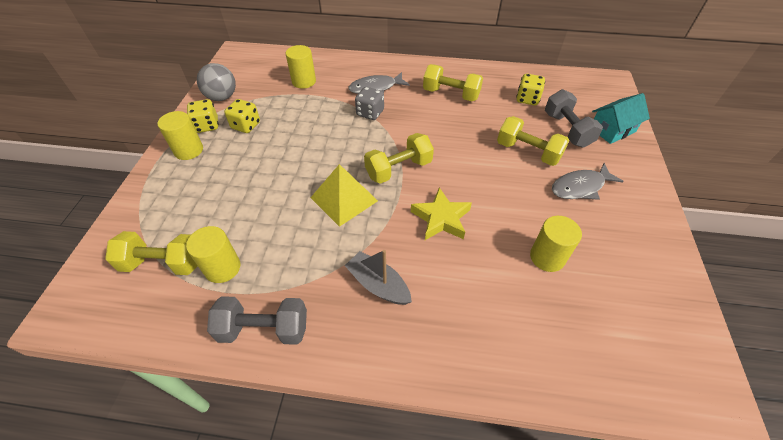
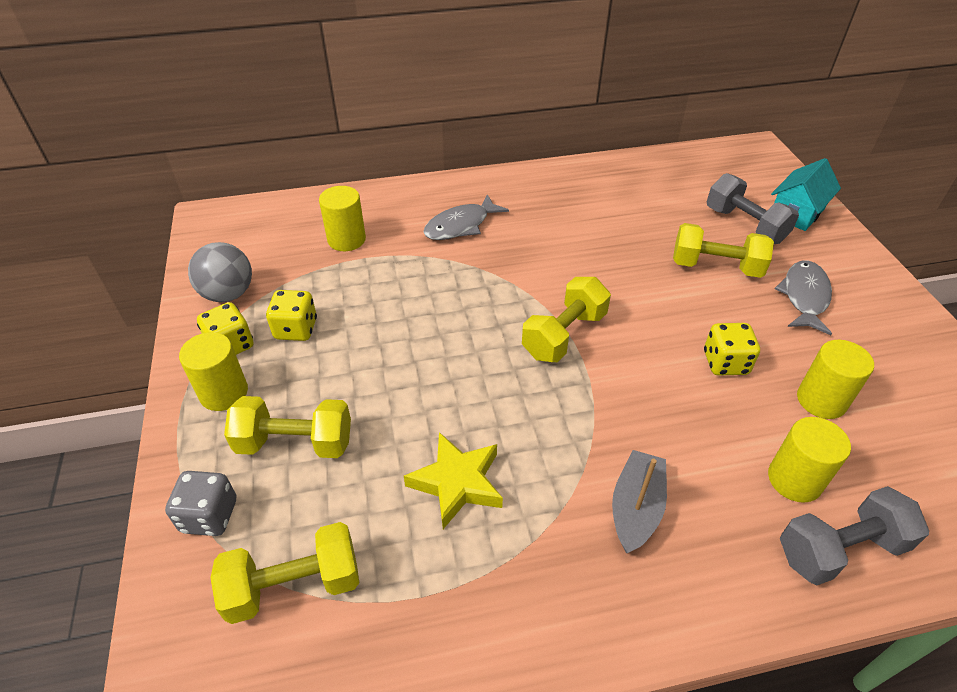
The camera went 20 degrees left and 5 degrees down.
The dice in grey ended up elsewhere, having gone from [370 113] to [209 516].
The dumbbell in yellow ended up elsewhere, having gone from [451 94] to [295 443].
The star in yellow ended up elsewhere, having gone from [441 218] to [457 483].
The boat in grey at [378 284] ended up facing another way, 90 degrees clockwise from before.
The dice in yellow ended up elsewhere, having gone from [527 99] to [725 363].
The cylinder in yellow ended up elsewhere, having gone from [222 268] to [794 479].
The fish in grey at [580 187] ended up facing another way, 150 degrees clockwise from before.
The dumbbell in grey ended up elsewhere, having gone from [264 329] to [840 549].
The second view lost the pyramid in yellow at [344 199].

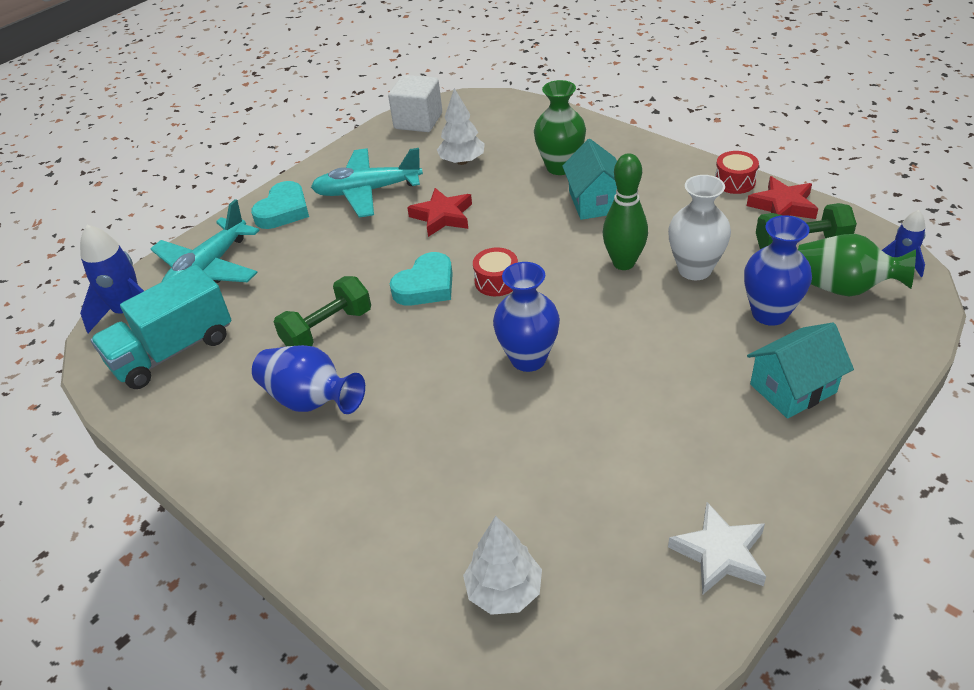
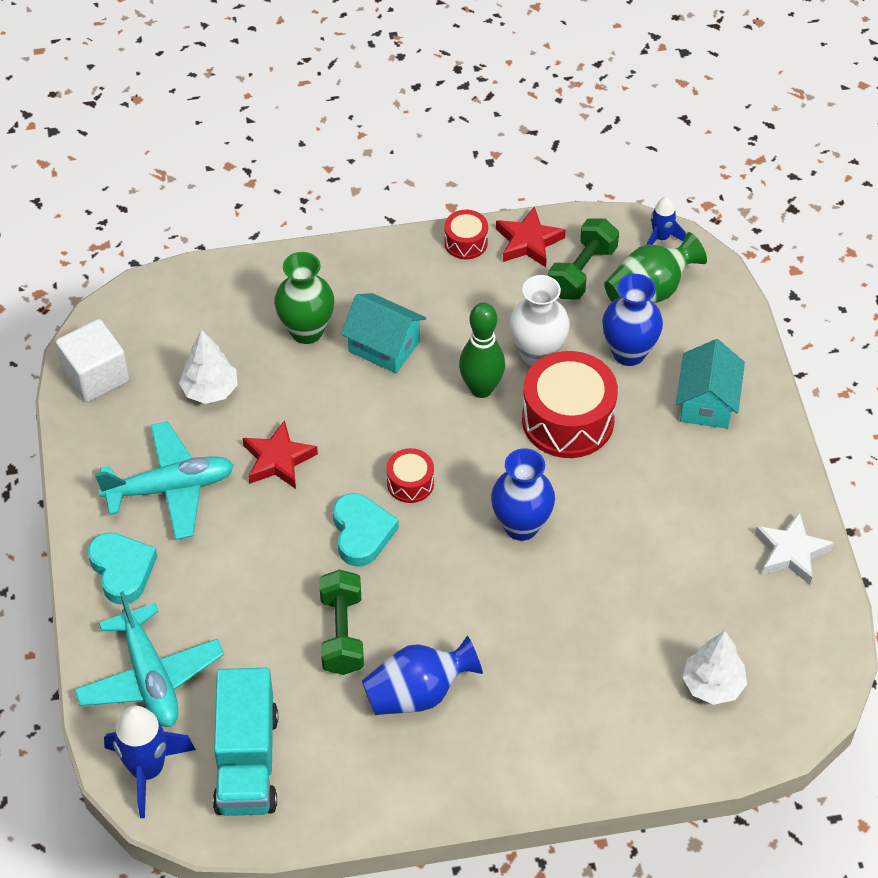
The camera went 55 degrees left and 10 degrees up.
The plane in turquoise at [367 191] ended up facing another way, 135 degrees counterclockwise from before.
The second view gained the drum in red at [568 420].

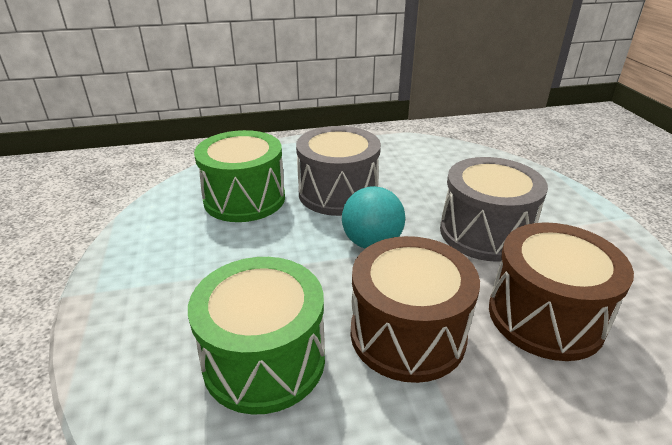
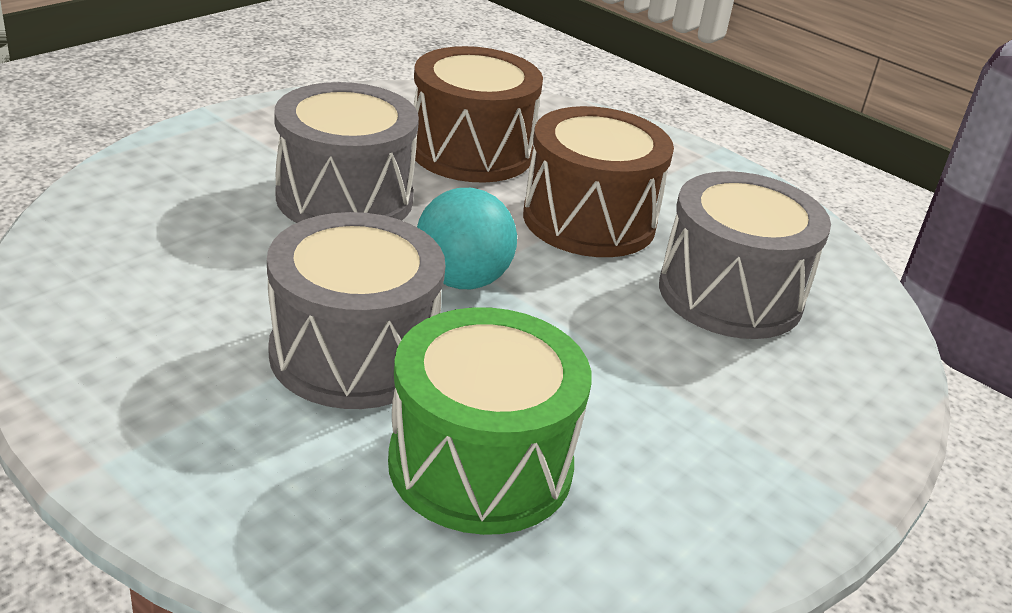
The camera went 130 degrees left and 0 degrees up.
What was the drum in green at [264 360] turned into the drum in grey at [730 295].

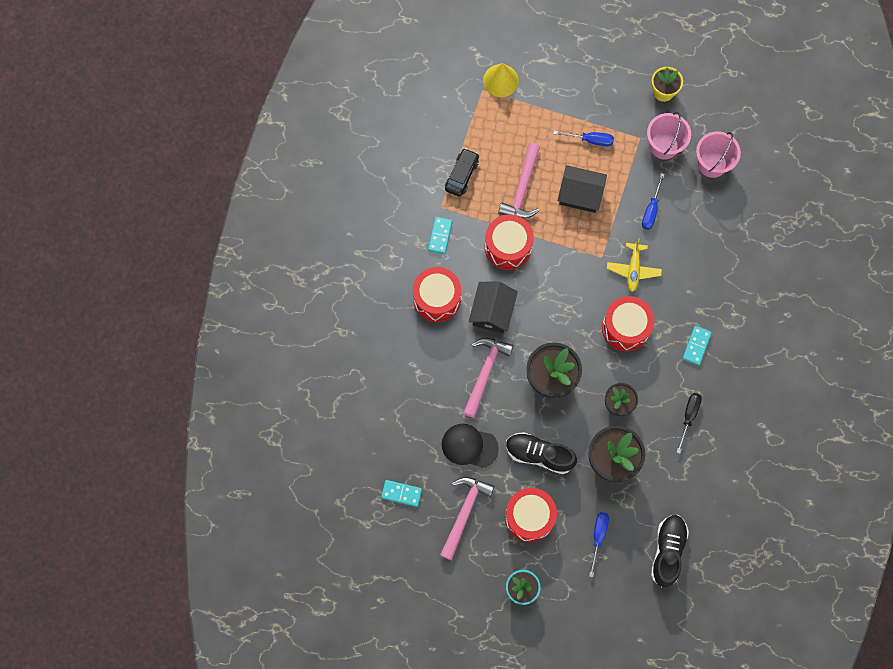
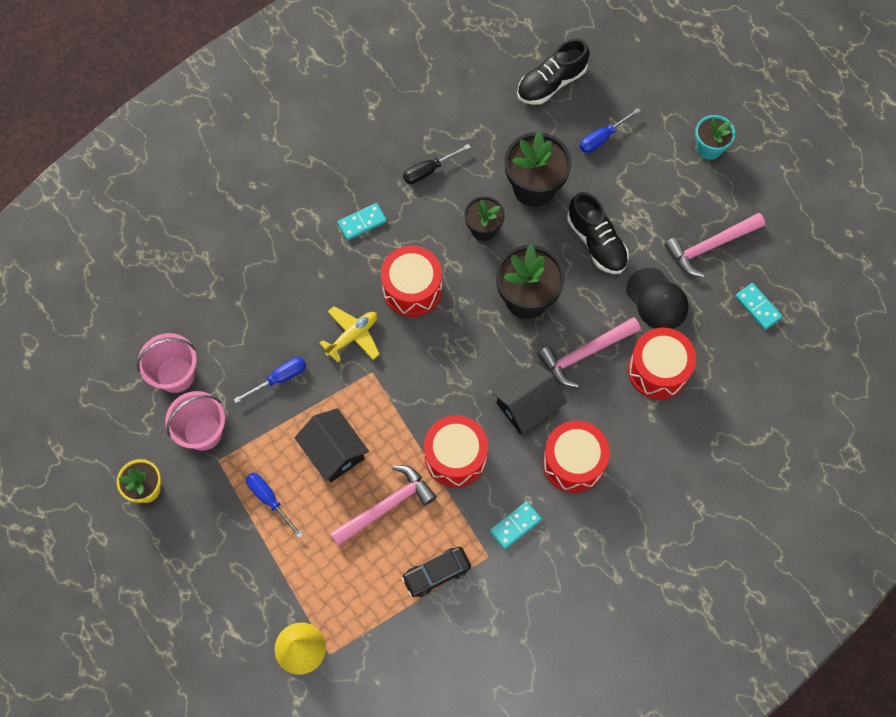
The camera went 140 degrees left and 5 degrees down.
The drum in red ended up elsewhere, having gone from [529 517] to [658 370].

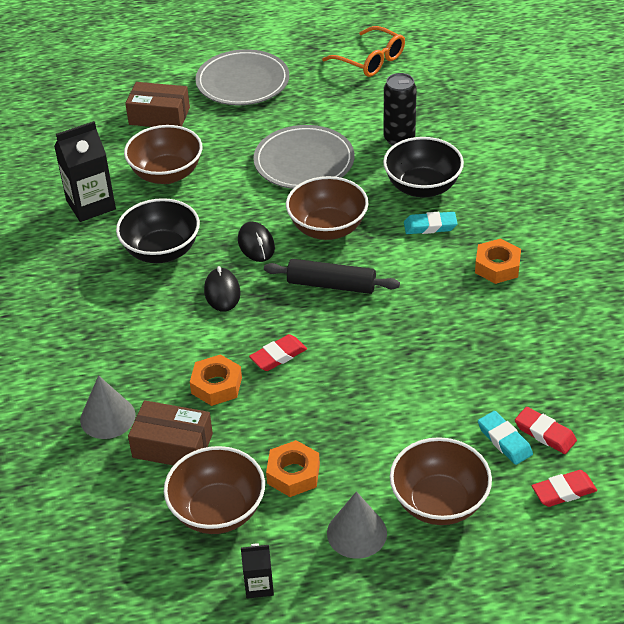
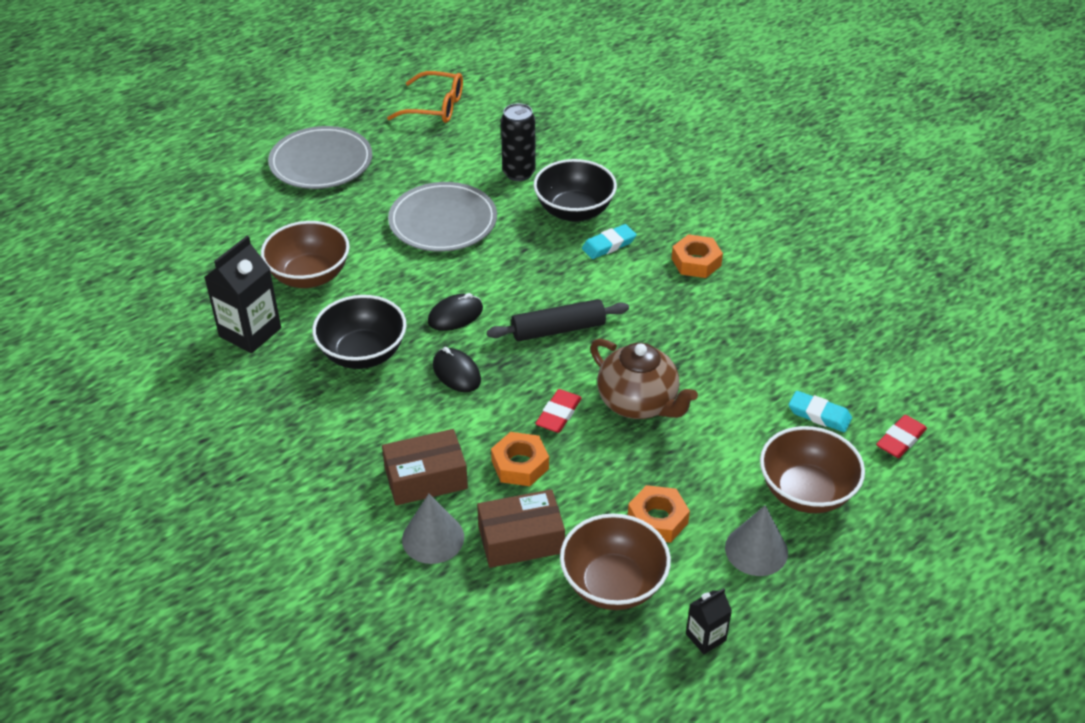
The camera went 30 degrees left and 0 degrees up.
The box in brown ended up elsewhere, having gone from [159 116] to [426 478].
The mouse in black at [256 244] ended up facing another way, 75 degrees counterclockwise from before.
The second view gained the teapot in brown at [638 403].
The second view lost the bowl in brown at [327 228].
The second view lost the eraser in red at [545 433].

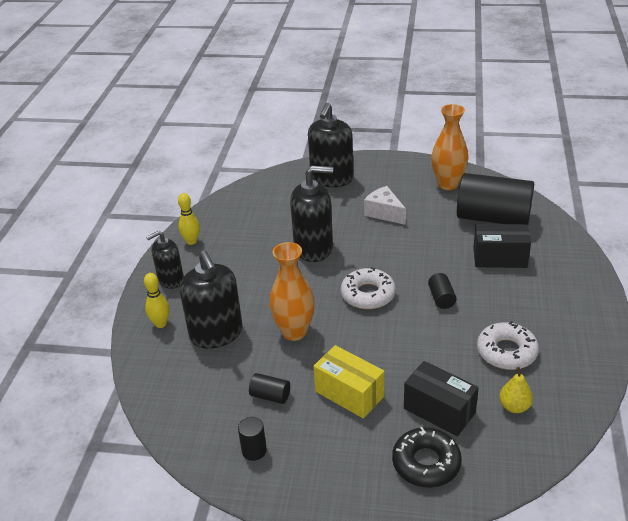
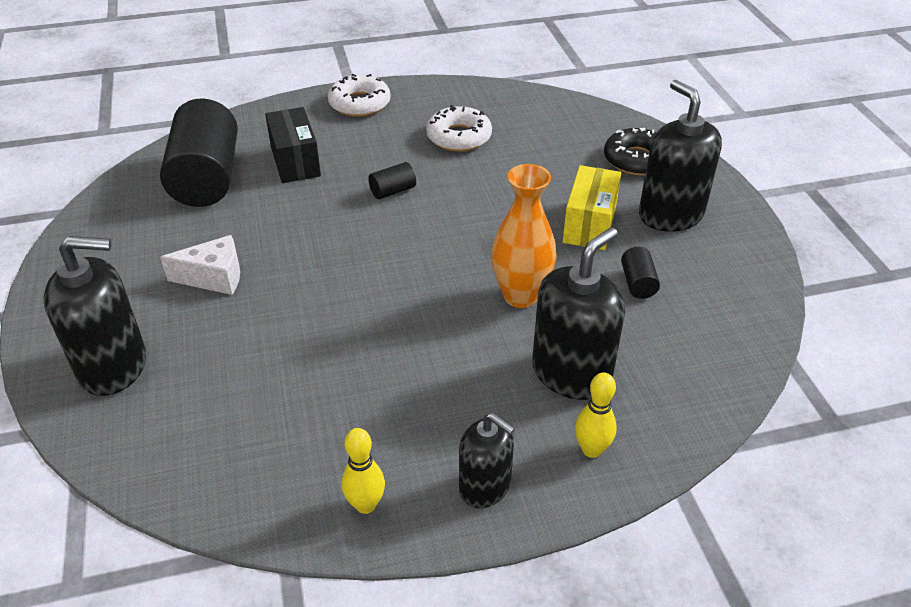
The camera went 115 degrees left and 5 degrees up.
The cheese in white at [384 213] ended up facing another way, 120 degrees counterclockwise from before.
The donut in white ended up elsewhere, having gone from [368 294] to [359 103].
The soap dispenser in black ended up elsewhere, having gone from [313 248] to [670 215].
The second view lost the cylinder in black at [254 451].
The second view lost the box in black at [439 411].
The second view lost the vase in orange at [448 184].
The second view lost the pear in yellow at [514 407].

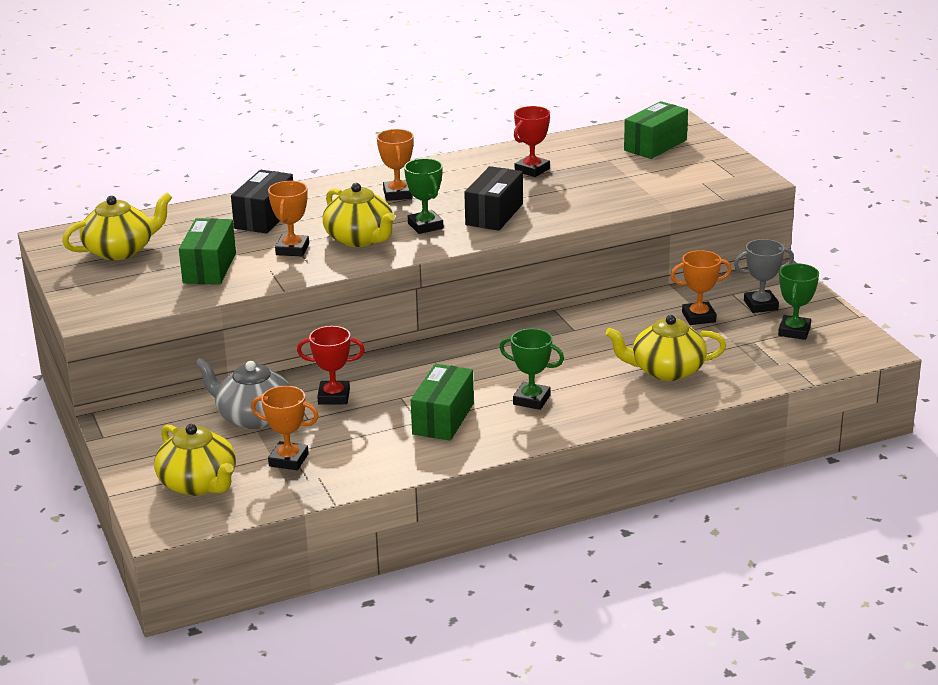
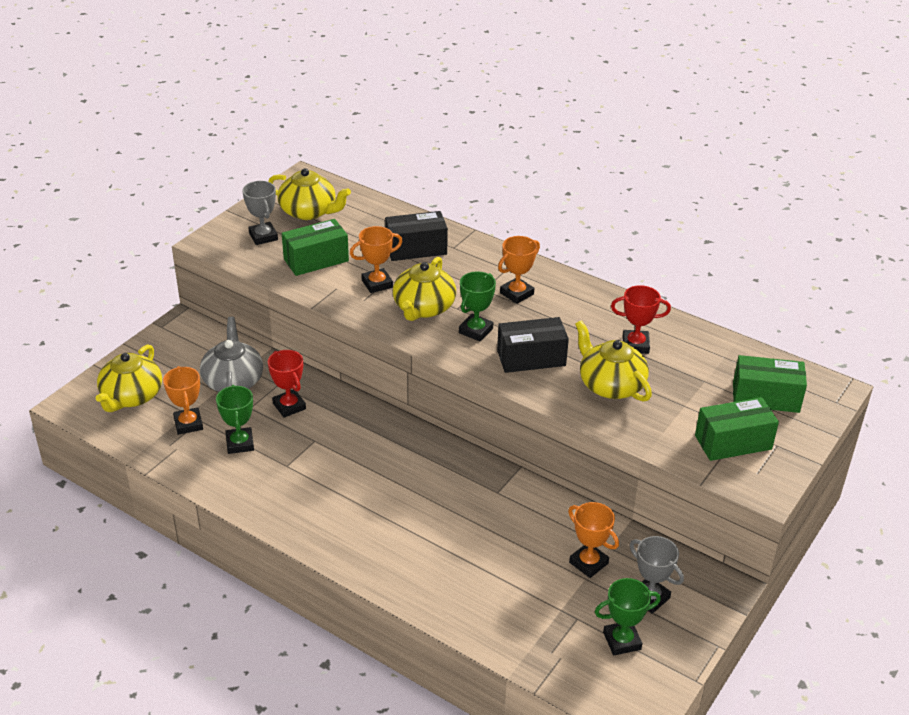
The camera went 55 degrees right and 10 degrees up.
The trophy in green ended up elsewhere, having gone from [531 400] to [240 443].
The second view gained the trophy in grey at [263 236].
The teapot in yellow ended up elsewhere, having gone from [666 370] to [610 385].
The box in green ended up elsewhere, having gone from [443 418] to [733 442].

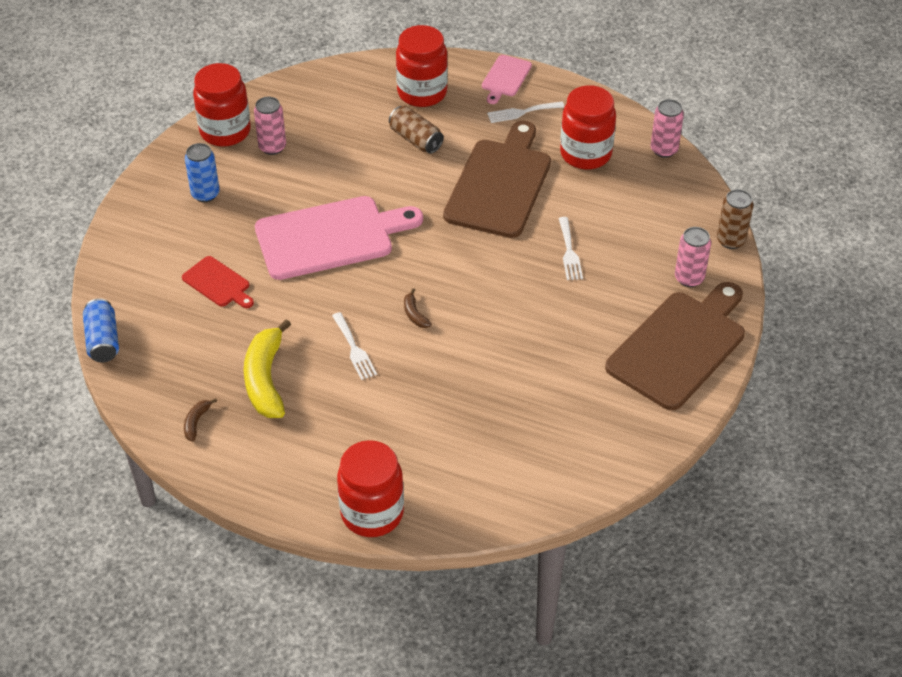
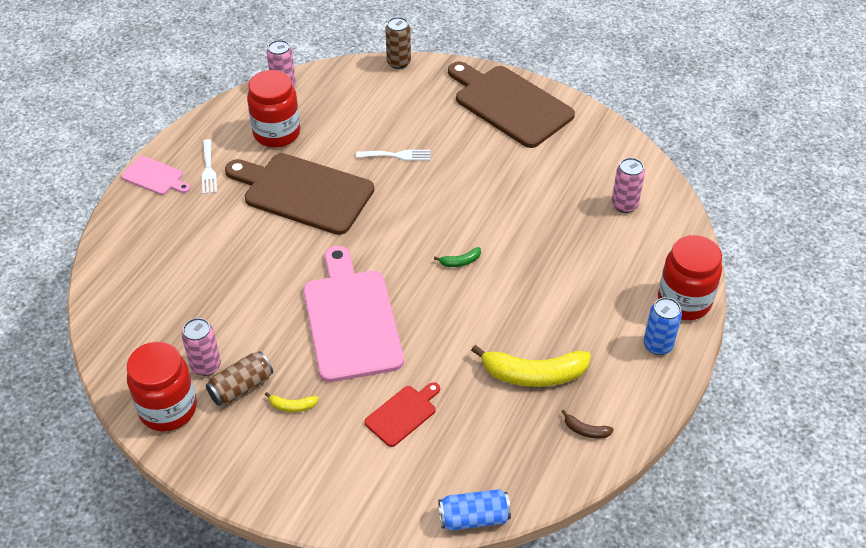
The camera went 85 degrees left and 0 degrees up.
The can in brown ended up elsewhere, having gone from [415 139] to [241 387].
The second view gained the banana in yellow at [292 406].
What was the banana in brown at [415 314] turned into the banana in green at [460 261].
The can in pink ended up elsewhere, having gone from [689 278] to [624 205].
The can in blue ended up elsewhere, having gone from [205 194] to [657 345].
The second view lost the fork in white at [354 349].
The second view lost the jar in red at [422 93].

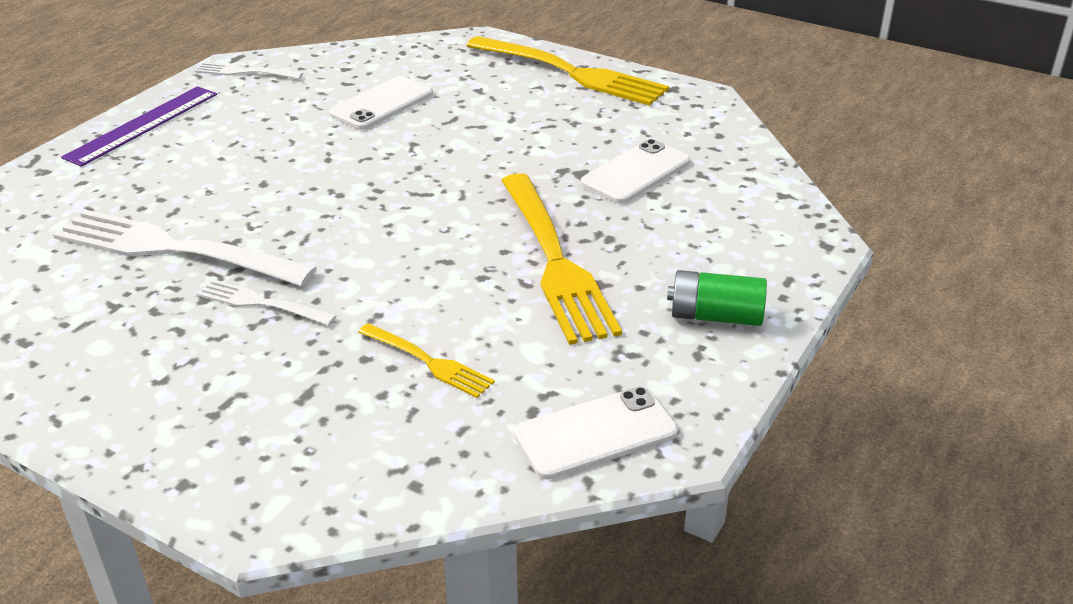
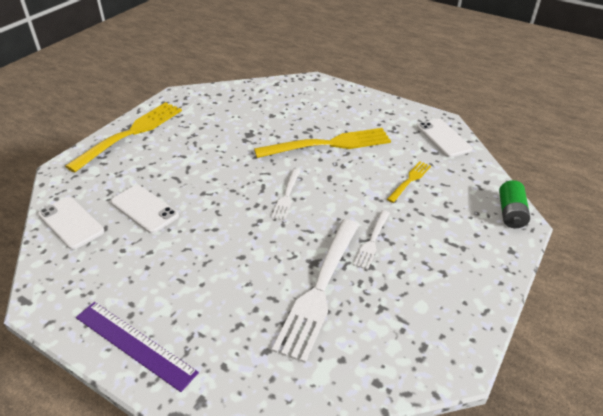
The camera went 90 degrees left and 5 degrees up.
The phone in white ended up elsewhere, having gone from [635 172] to [71 223].
The fork in white ended up elsewhere, having gone from [245 72] to [287 196].
The battery in green ended up elsewhere, having gone from [715 316] to [510 213].

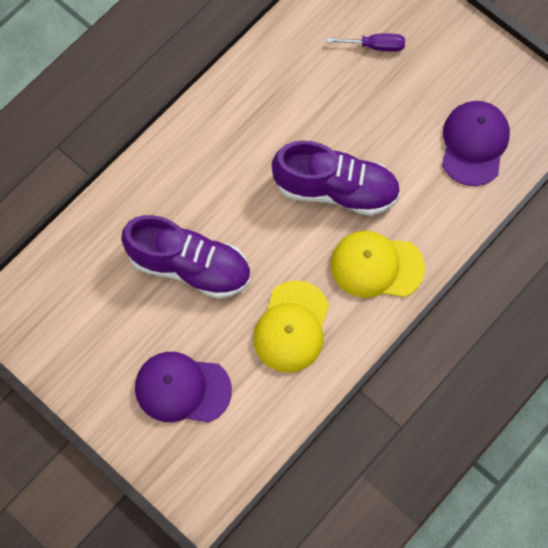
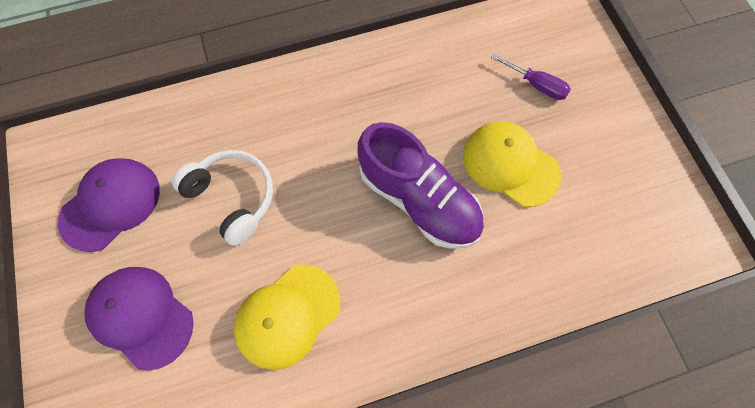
The camera went 30 degrees right and 0 degrees up.
The cap in purple ended up elsewhere, having gone from [474 144] to [111 204].
Where the shoe in purple stood at [190 266], the headphones in white came to stand at [233 197].
The cap in yellow ended up elsewhere, having gone from [376 266] to [510 164].

